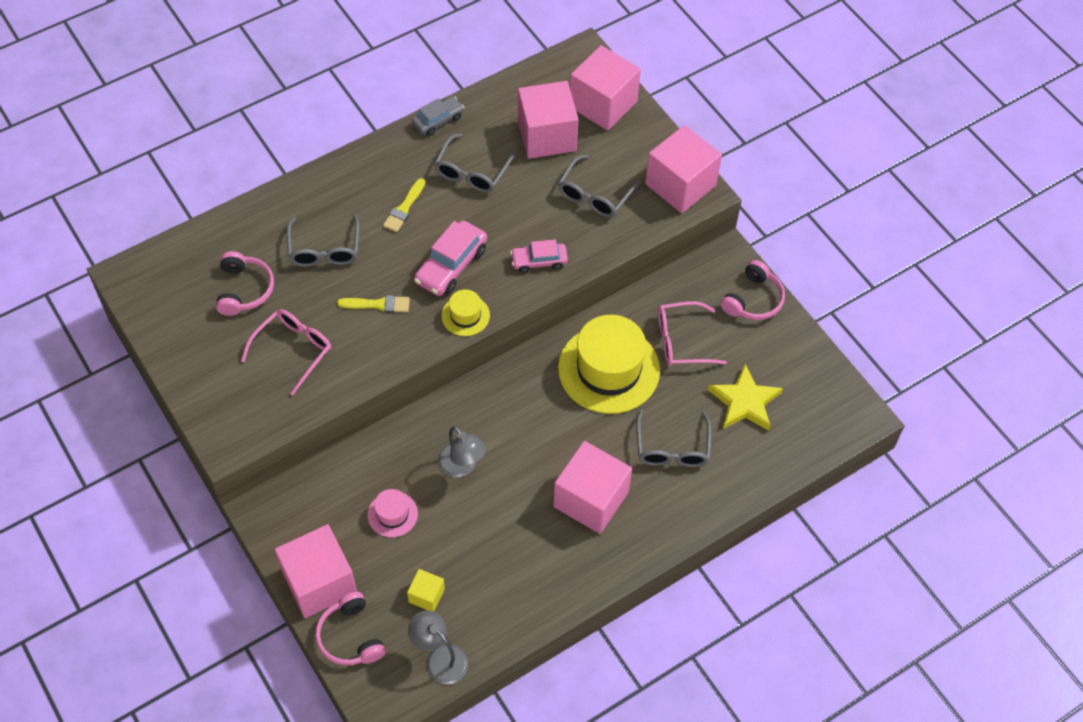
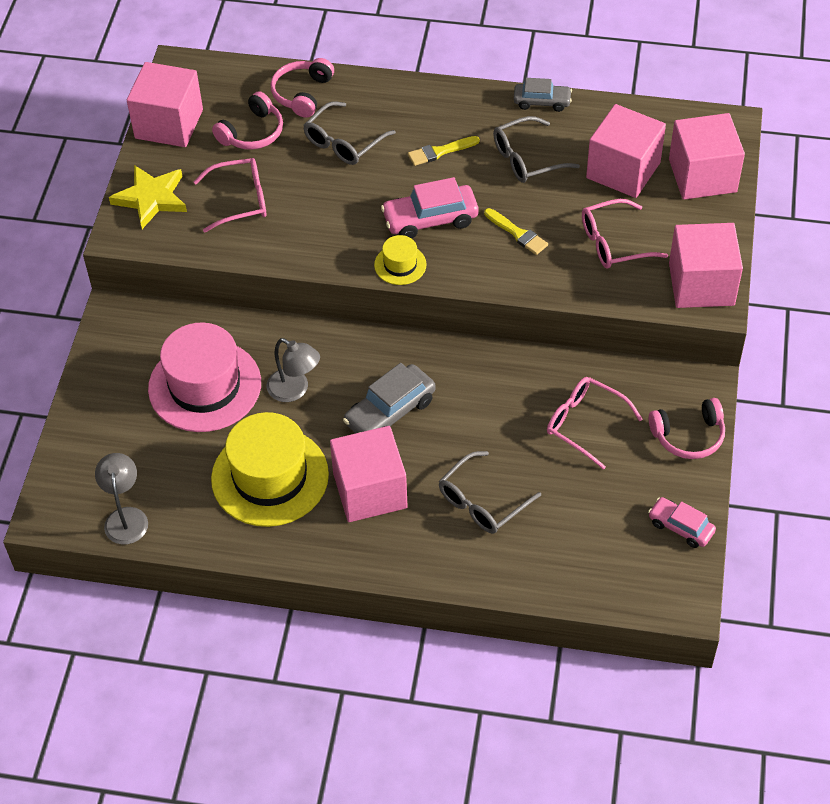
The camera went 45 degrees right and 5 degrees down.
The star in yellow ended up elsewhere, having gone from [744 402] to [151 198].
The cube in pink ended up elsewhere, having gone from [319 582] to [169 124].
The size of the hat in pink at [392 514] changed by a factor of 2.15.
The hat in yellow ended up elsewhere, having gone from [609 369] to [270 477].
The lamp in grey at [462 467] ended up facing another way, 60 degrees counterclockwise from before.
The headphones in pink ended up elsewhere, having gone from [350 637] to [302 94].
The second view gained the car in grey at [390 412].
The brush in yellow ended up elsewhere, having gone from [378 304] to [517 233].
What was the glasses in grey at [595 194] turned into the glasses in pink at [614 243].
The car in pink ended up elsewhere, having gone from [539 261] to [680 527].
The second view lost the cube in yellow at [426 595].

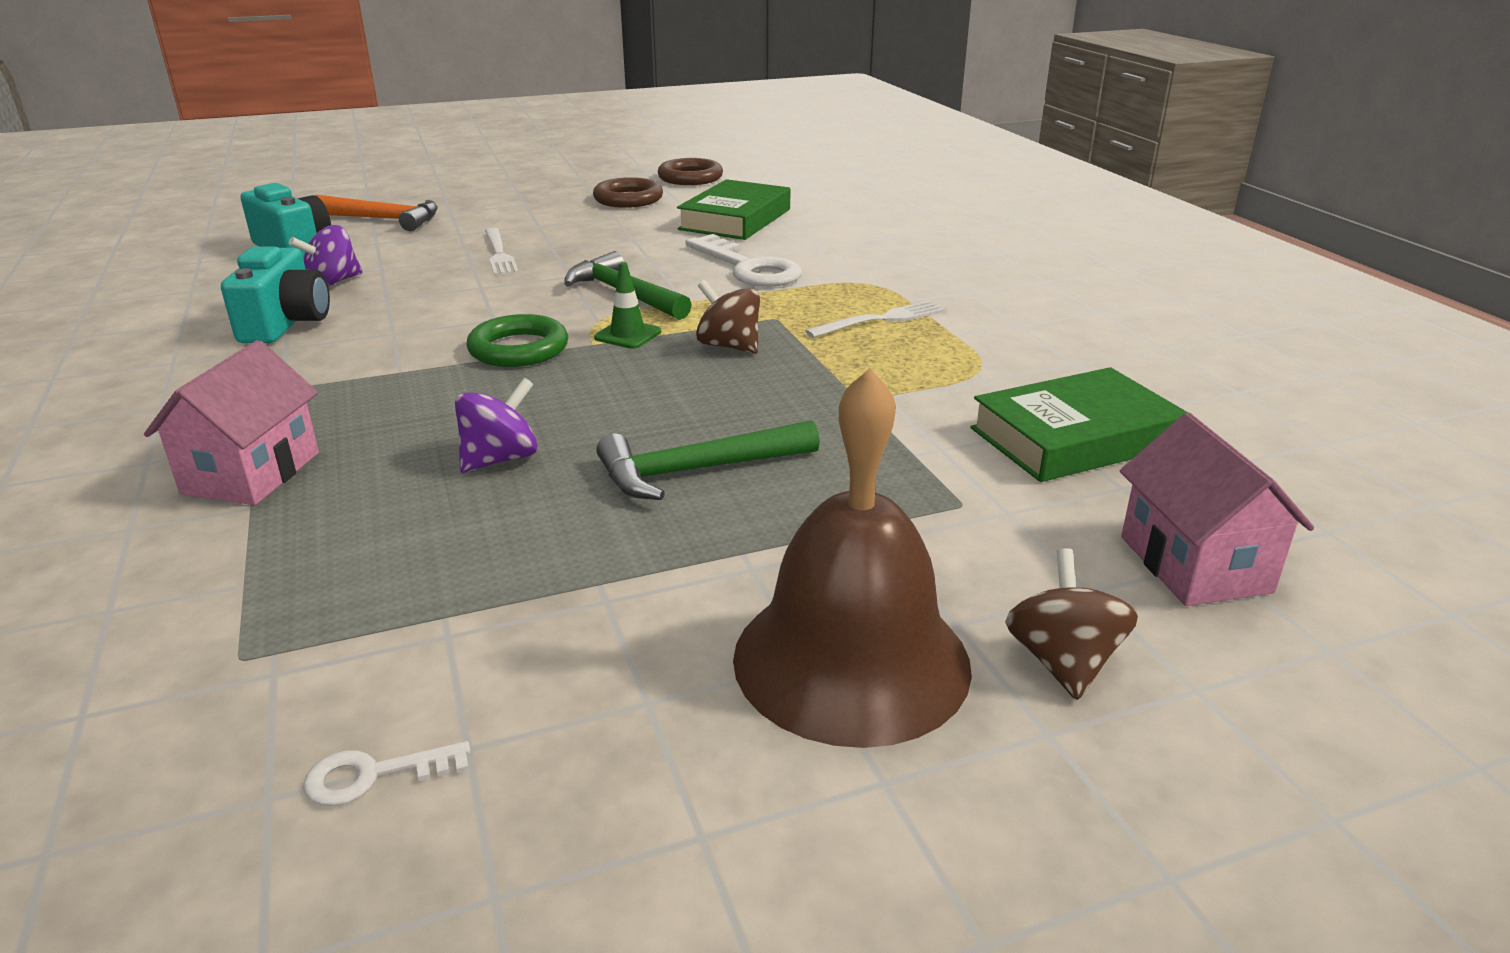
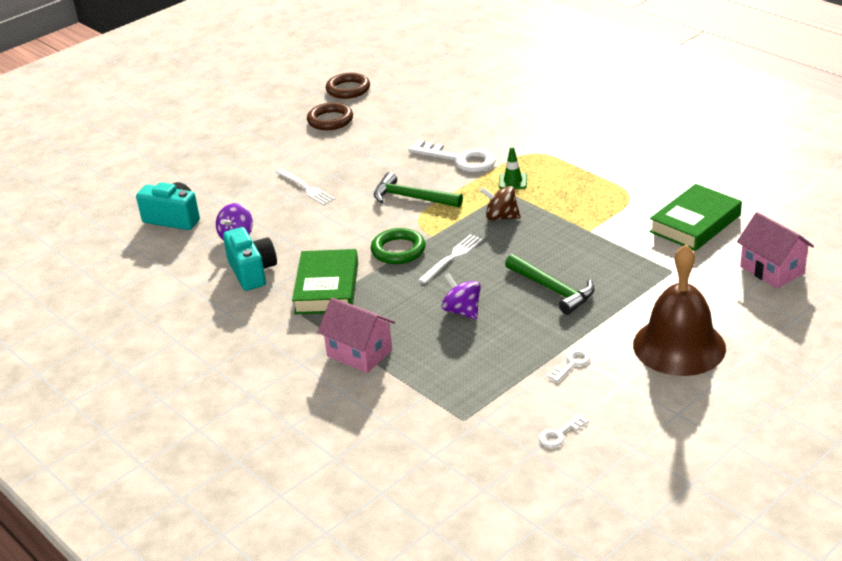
The camera went 20 degrees left and 5 degrees up.
The book in green ended up elsewhere, having gone from [735 219] to [327 288].
The house in pink at [252 473] ended up facing another way, 45 degrees counterclockwise from before.
The fork in white ended up elsewhere, having gone from [882 319] to [452 257].
The spinning top in purple at [500 459] ended up facing another way, 60 degrees counterclockwise from before.
The traffic cone in green ended up elsewhere, having gone from [628 335] to [513 181].
The hammer in green at [696 471] ended up facing another way, 90 degrees counterclockwise from before.
The second view gained the key in white at [572 364].
The second view lost the hammer in orange at [384 219].
The second view lost the spinning top in brown at [1062 662].

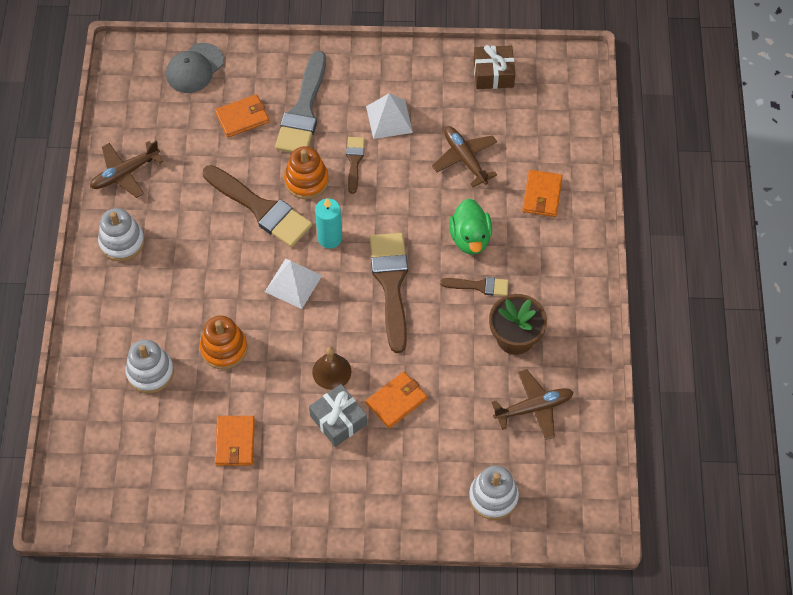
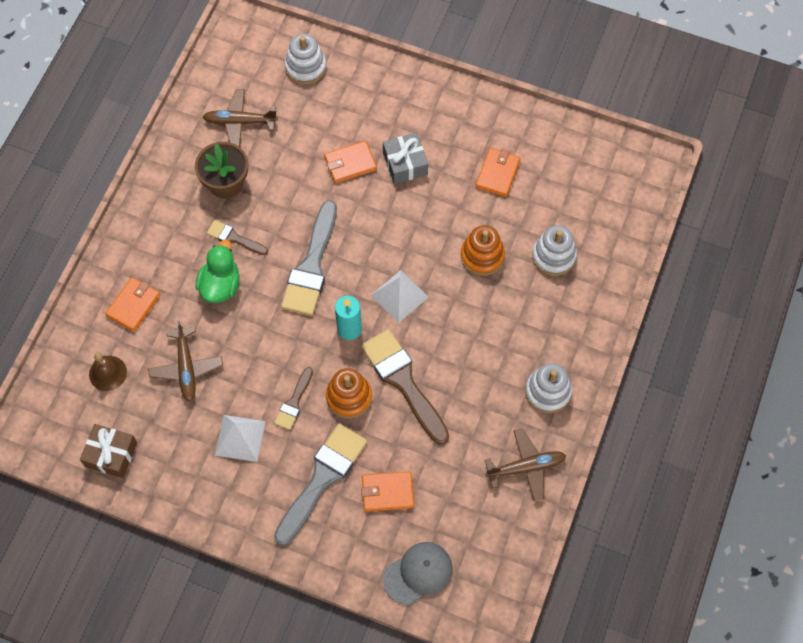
The camera went 160 degrees left and 5 degrees up.
The bell in brown ended up elsewhere, having gone from [331 371] to [107 373].
What was the brush in brown at [391 284] turned into the brush in grey at [311 266].

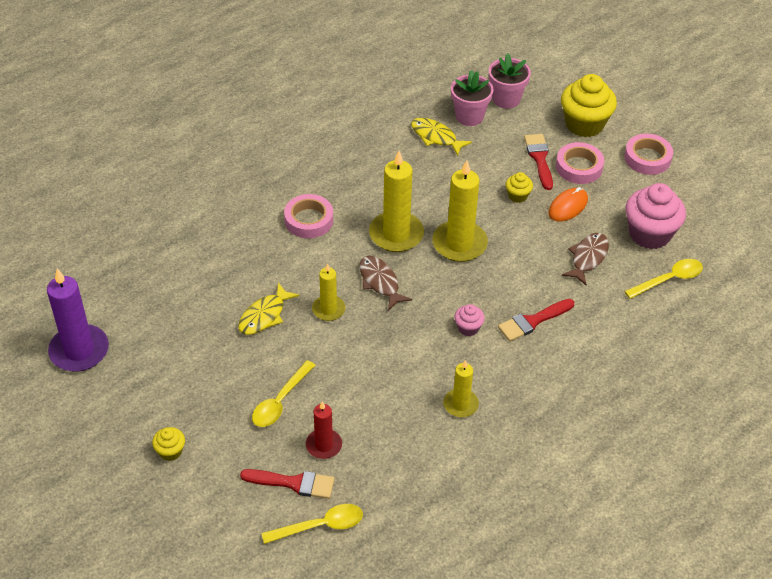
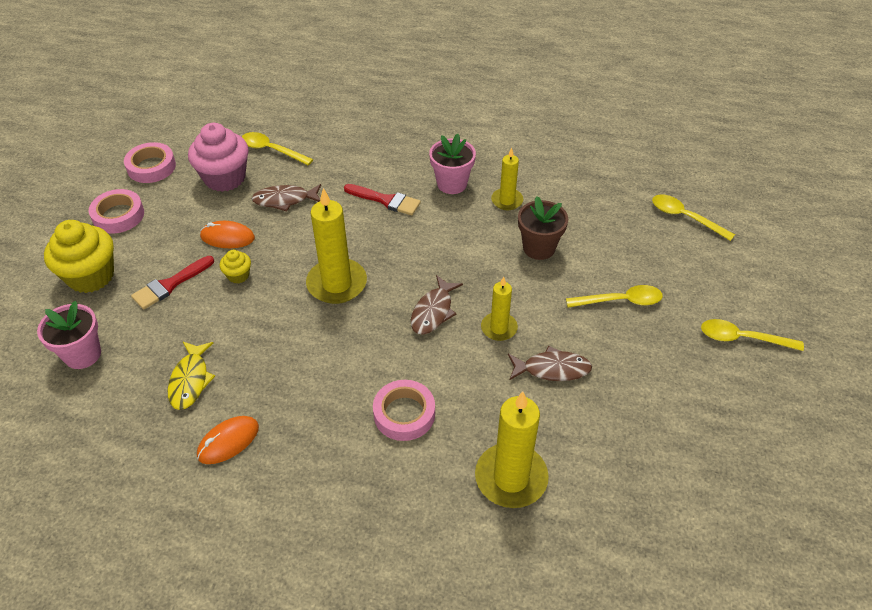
The camera went 125 degrees left and 0 degrees up.
The tape in pink ended up elsewhere, having gone from [579 167] to [151 167].
The second view gained the mouse in orange at [228 441].
The flower pot in pink ended up elsewhere, having gone from [469 116] to [452 184].
The candle in yellow ended up elsewhere, having gone from [396 234] to [511 478].
What was the fish in yellow at [264 316] turned into the fish in brown at [552 369].
The second view gained the flower pot in brown at [539 248].
Where the cupcake in yellow stood at [170 451], the spoon in yellow came to stand at [742 338].
The second view lost the candle in purple at [79 351].
The second view lost the brush in red at [293 483].
The second view lost the candle in red at [324 445].
The second view lost the cupcake in pink at [468 328].

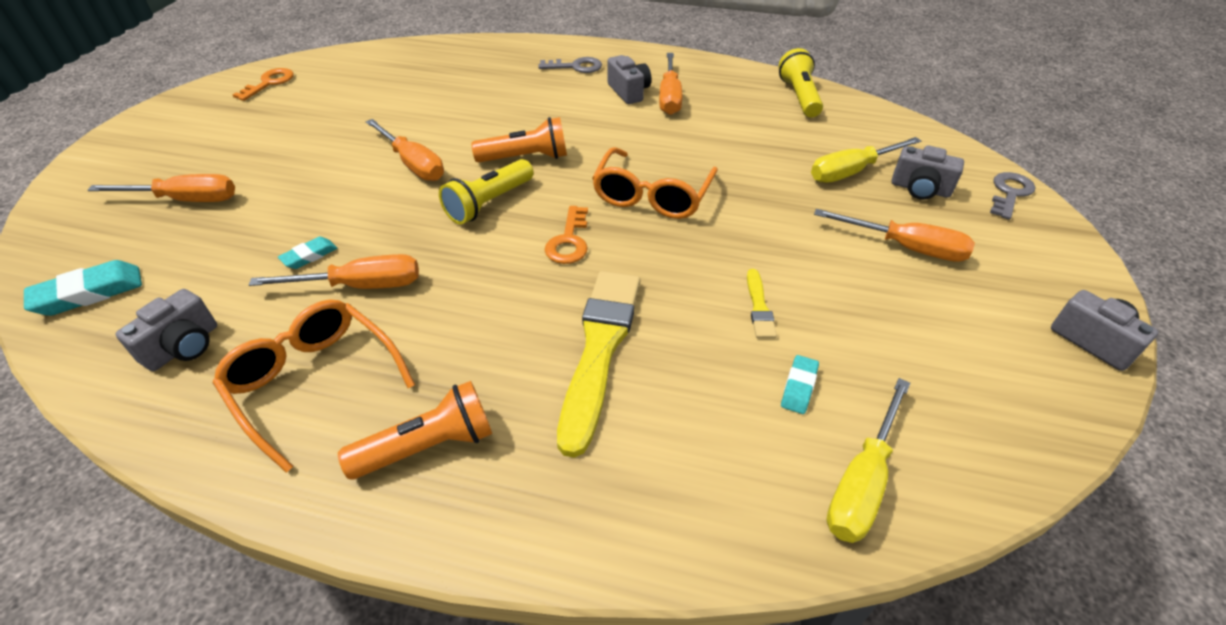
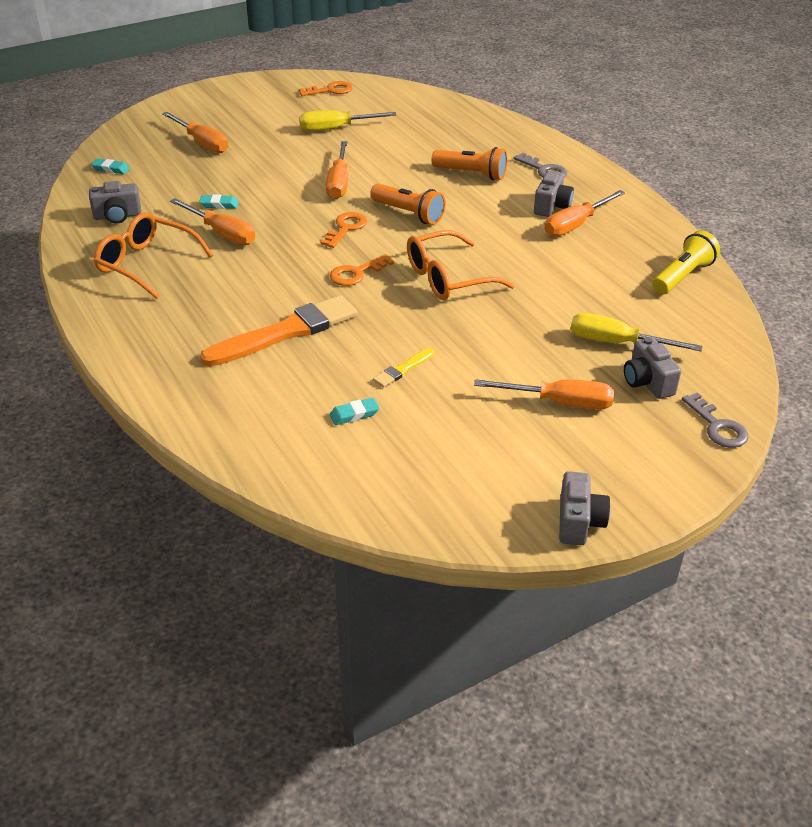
The camera went 45 degrees right and 5 degrees down.
The size of the eraser in turquoise at [89 293] changed by a factor of 0.59.
The glasses in orange at [314 382] ended up facing another way, 60 degrees counterclockwise from before.
What was the brush in yellow at [599 349] turned into the brush in orange at [285 332].
The screwdriver in yellow ended up elsewhere, having gone from [862 482] to [336 128].
Where the flashlight in yellow stood at [489 203], the key in orange came to stand at [346 228].
The flashlight in orange ended up elsewhere, having gone from [428 446] to [471 174].
The screwdriver in orange at [905 247] ended up facing another way, 60 degrees counterclockwise from before.
The key in grey at [1010 193] ended up facing another way, 75 degrees clockwise from before.

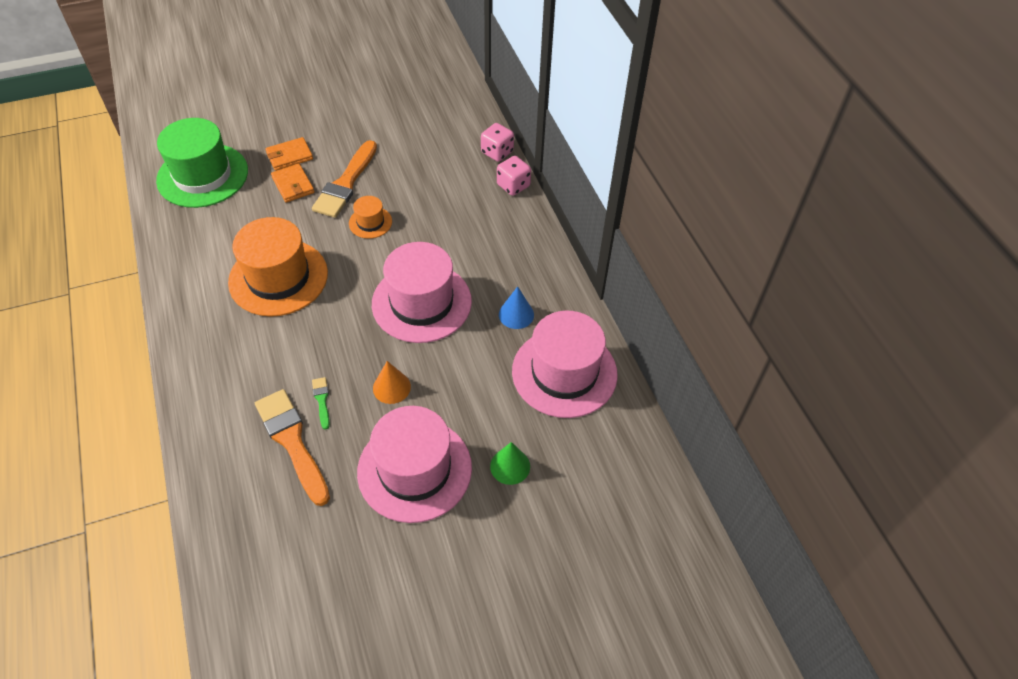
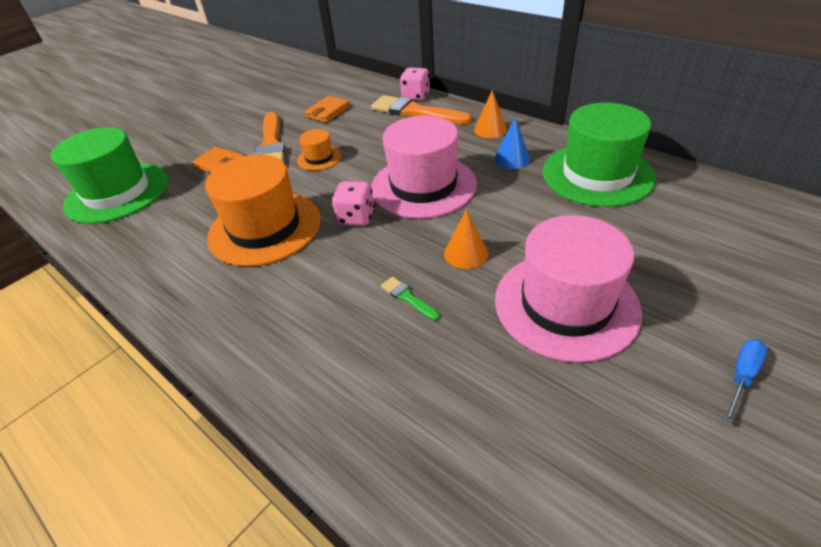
The camera went 25 degrees left and 10 degrees down.
The wallet in orange ended up elsewhere, having gone from [289 156] to [328 111].
The dice in pink ended up elsewhere, having gone from [497 152] to [356 217].
The brush in orange ended up elsewhere, having gone from [292 442] to [415 112].
The second view gained the cone in orange at [490 130].
What was the hat in pink at [564 372] turned into the hat in green at [597 174].
The second view gained the screwdriver in blue at [741 376].
The second view lost the cone in green at [510 466].

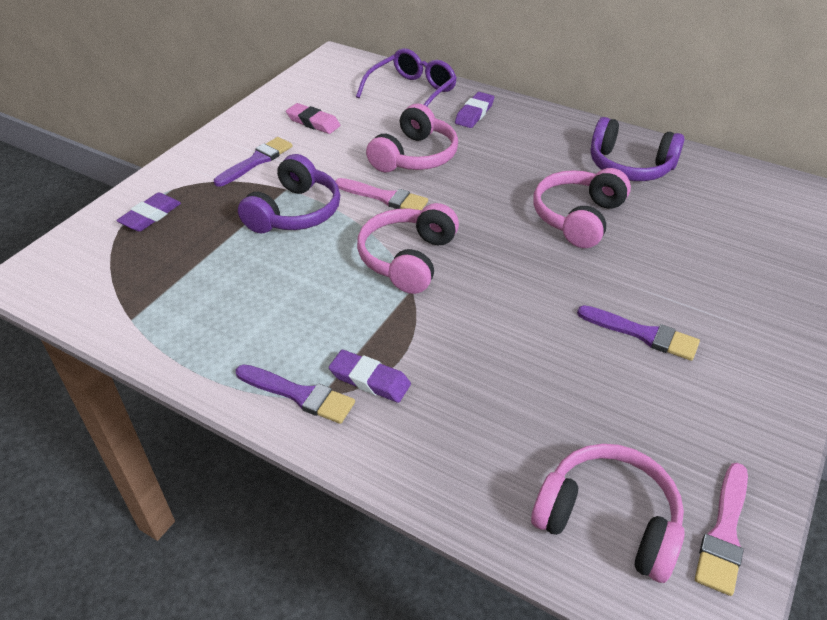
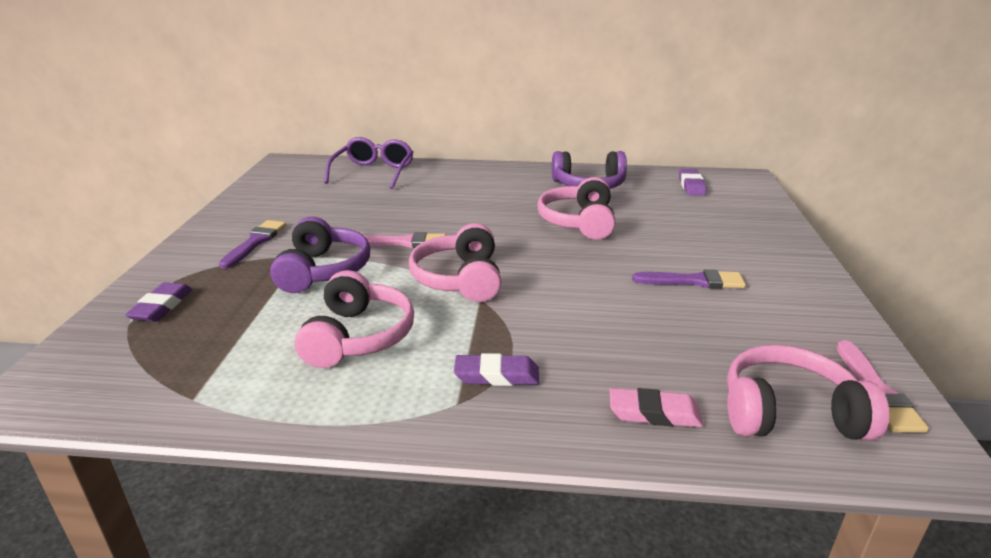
The camera went 25 degrees left and 15 degrees down.
The headphones in pink ended up elsewhere, having gone from [415 156] to [358 337].
The eraser in pink ended up elsewhere, having gone from [313 122] to [654 413].
The eraser in purple ended up elsewhere, having gone from [474 113] to [691 186].
The second view lost the brush in purple at [299 395].

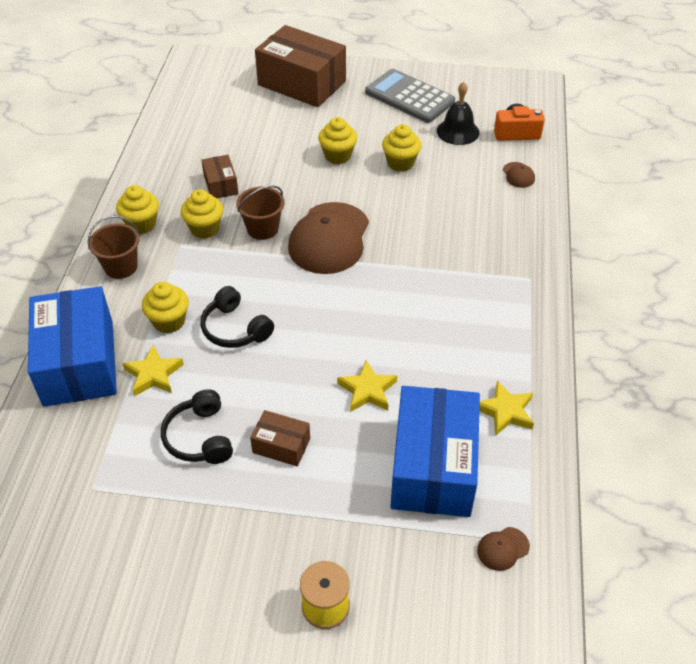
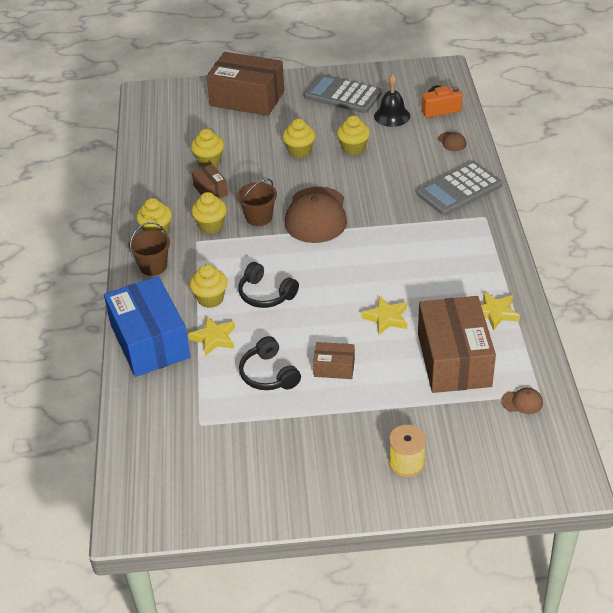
The camera went 10 degrees left and 5 degrees down.
The second view gained the cupcake in yellow at [209 161].
The second view gained the calculator in grey at [459 189].
What was the box in blue at [433 466] turned into the box in brown at [454 359].
The cap in brown at [503 549] ended up facing another way, 135 degrees counterclockwise from before.

